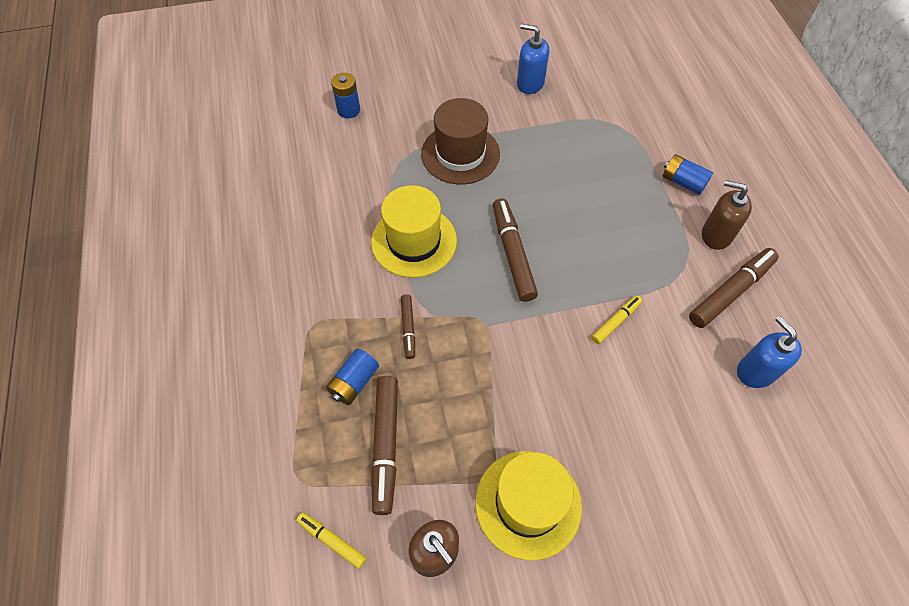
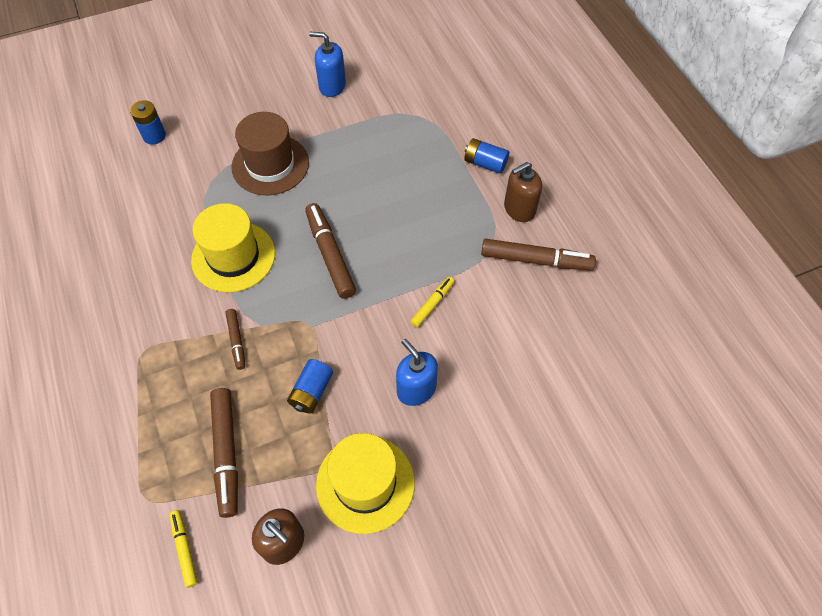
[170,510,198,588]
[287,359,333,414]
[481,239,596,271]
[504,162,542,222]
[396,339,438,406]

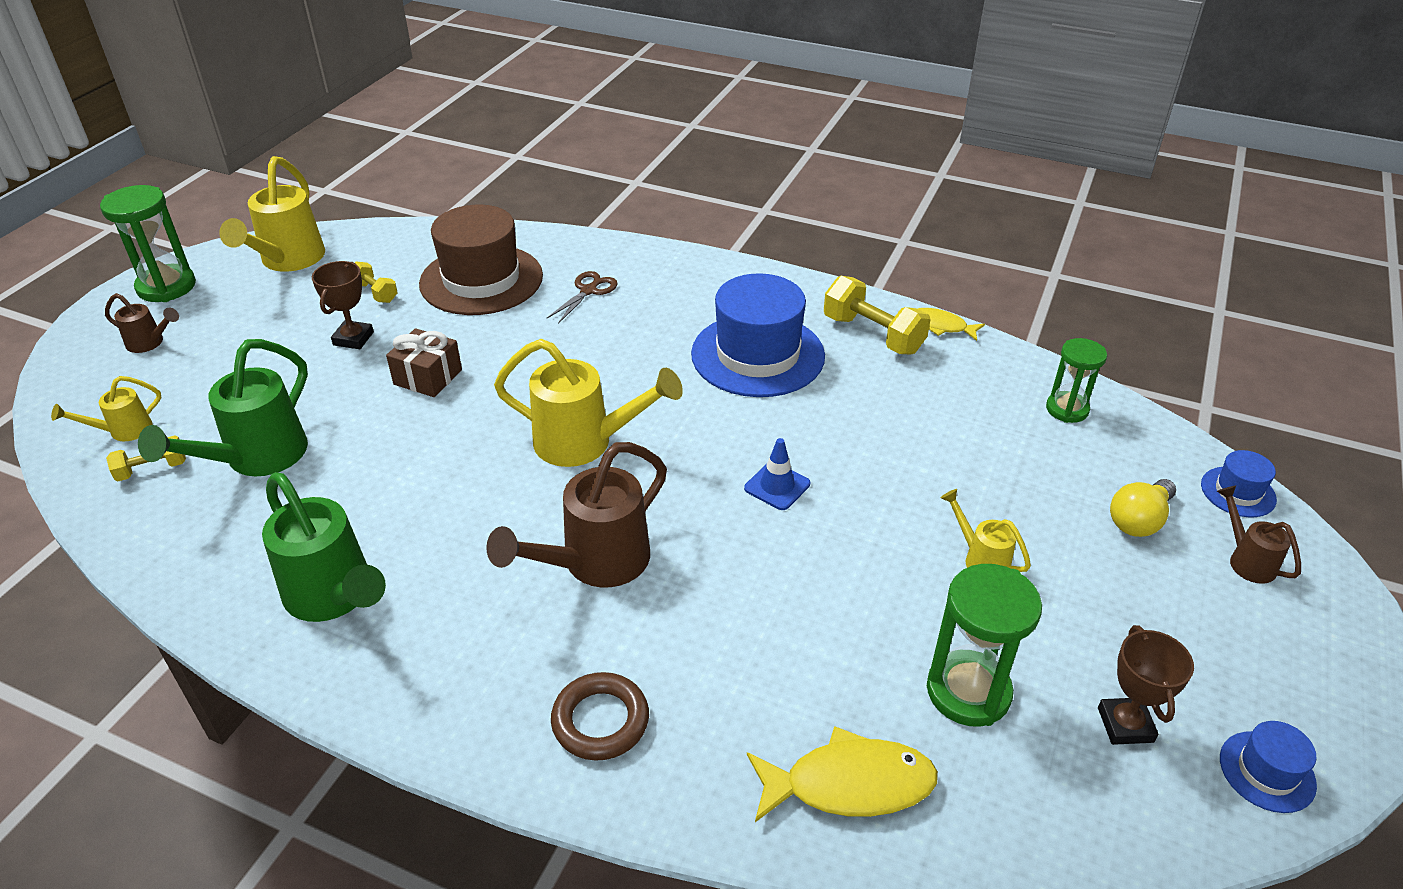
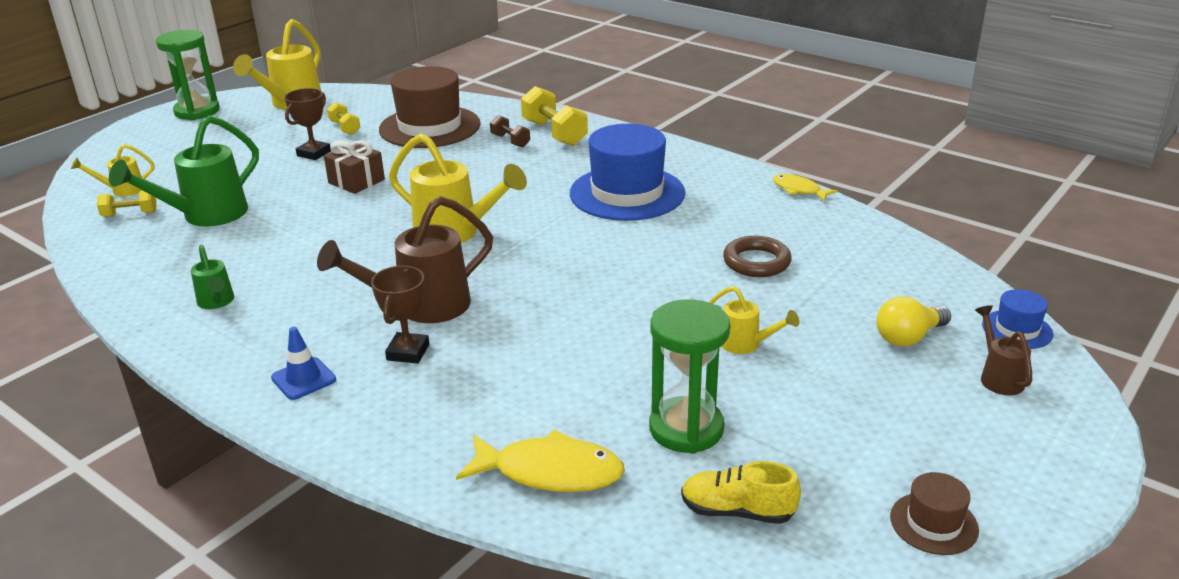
[105,293,179,353] (first image)
[191,245,234,309]
[490,115,530,147]
[723,236,792,277]
[271,327,336,400]
[521,86,588,146]
[709,286,799,354]
[1046,338,1107,423] (first image)
[371,266,429,364]
[890,472,979,555]
[681,461,801,524]

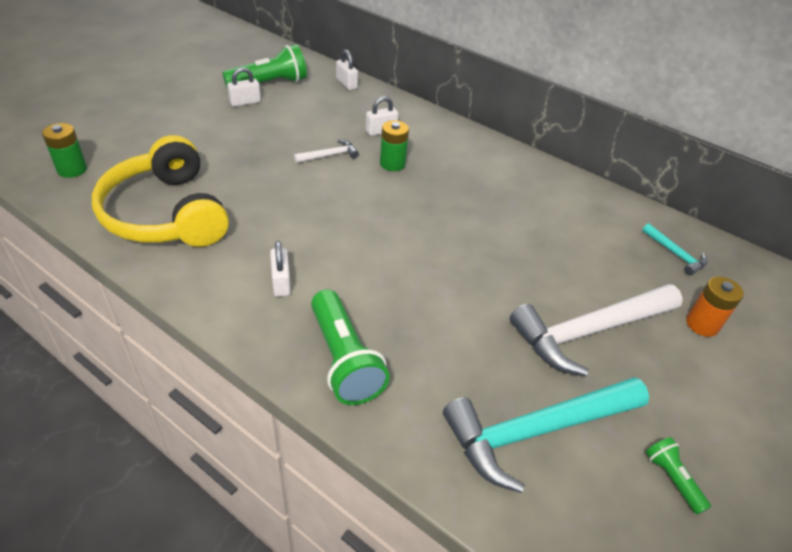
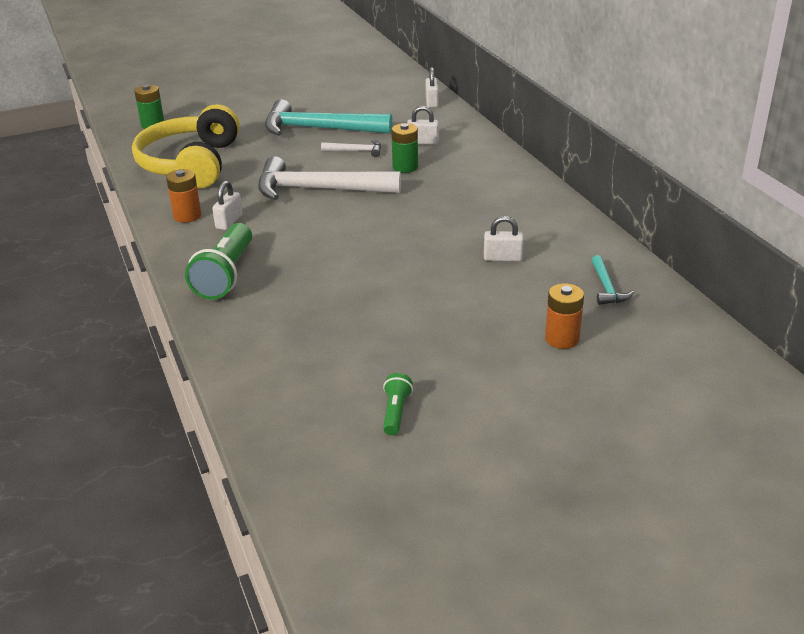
[222,44,307,89] (first image)
[484,216,524,261]
[265,99,393,136]
[258,156,401,200]
[166,169,201,223]

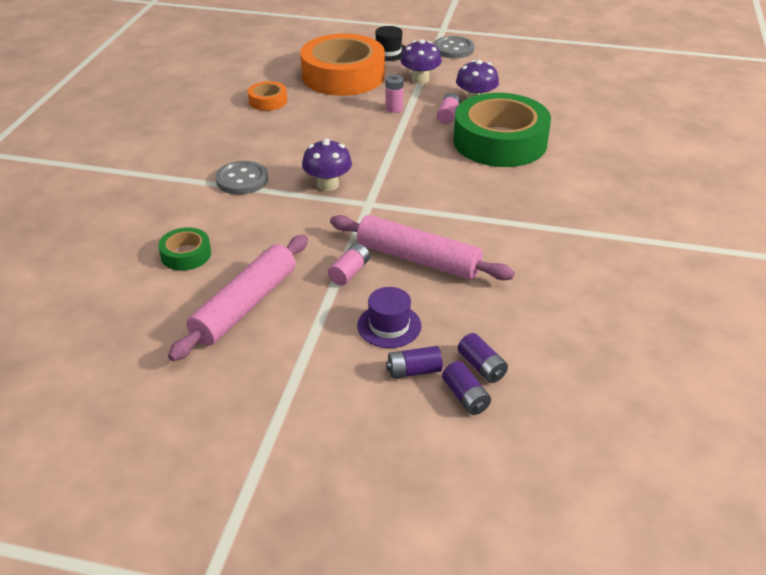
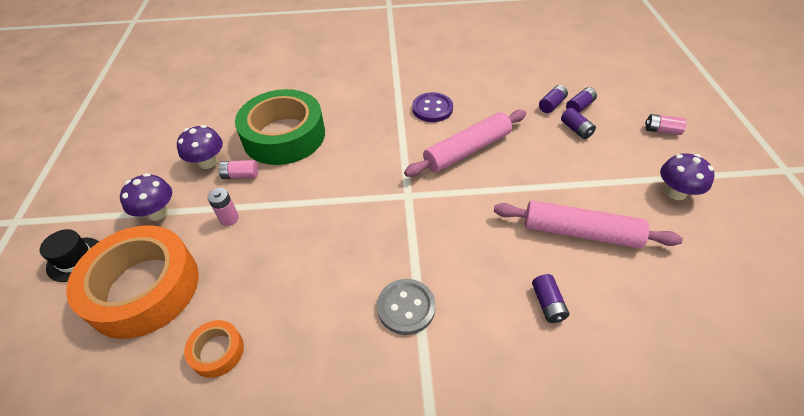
[532,274,569,323]
[660,153,715,200]
[645,114,687,135]
[404,110,526,177]
[357,287,422,348] (first image)
[434,36,474,58] (first image)
[412,92,453,122]

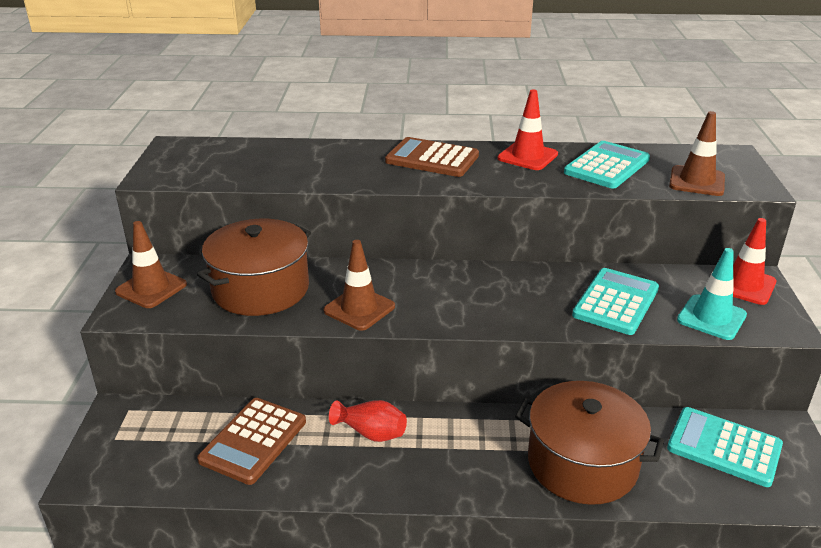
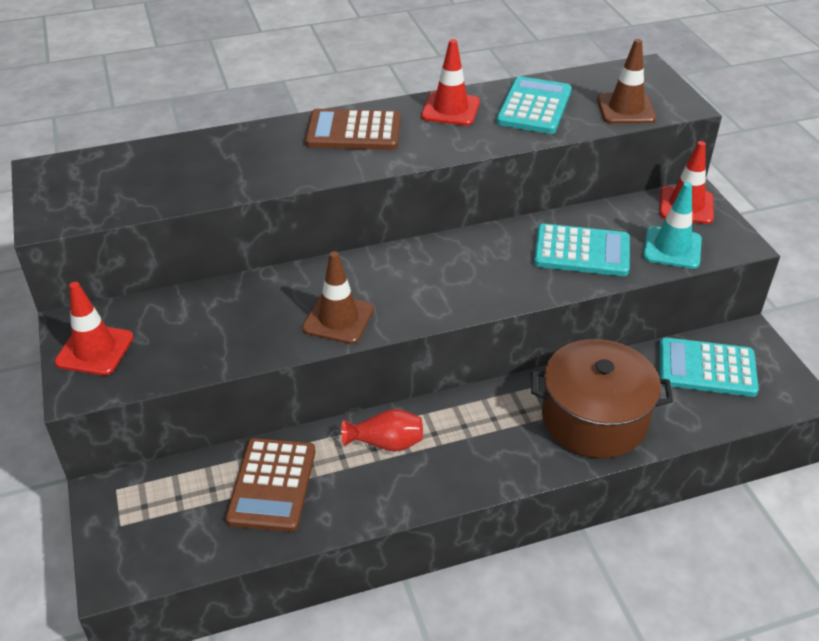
[55,282,134,376]
[197,219,311,316] (first image)
[534,224,630,276]

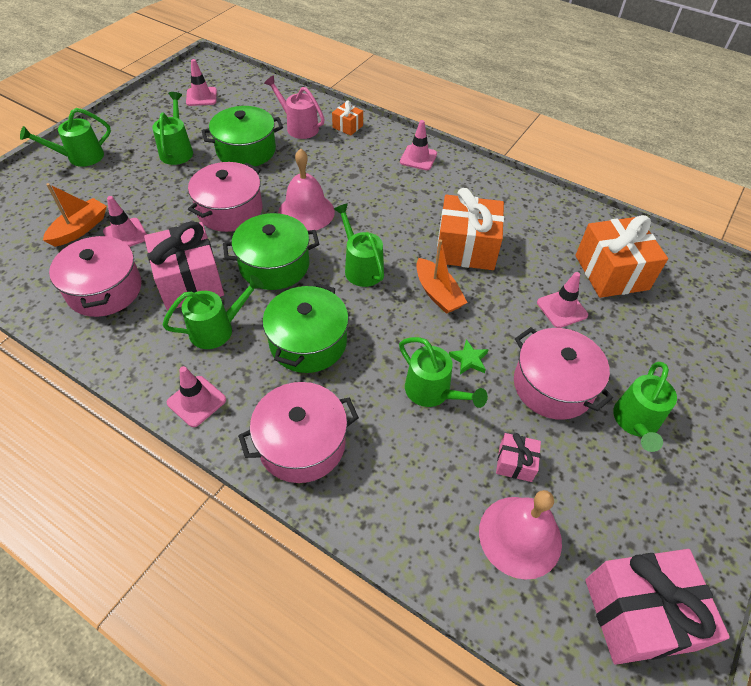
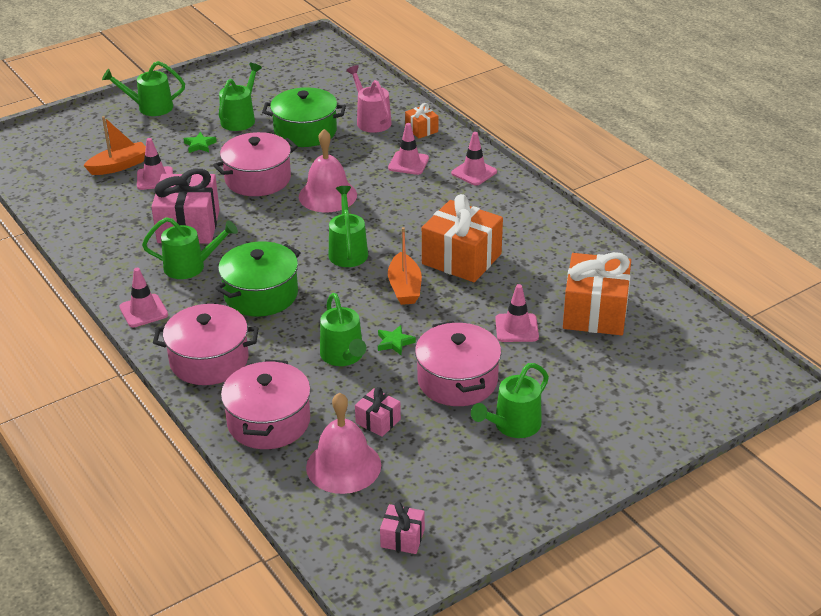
[221,359,311,449]
[388,123,429,175]
[223,213,319,290] (first image)
[380,502,425,554]
[184,132,217,153]

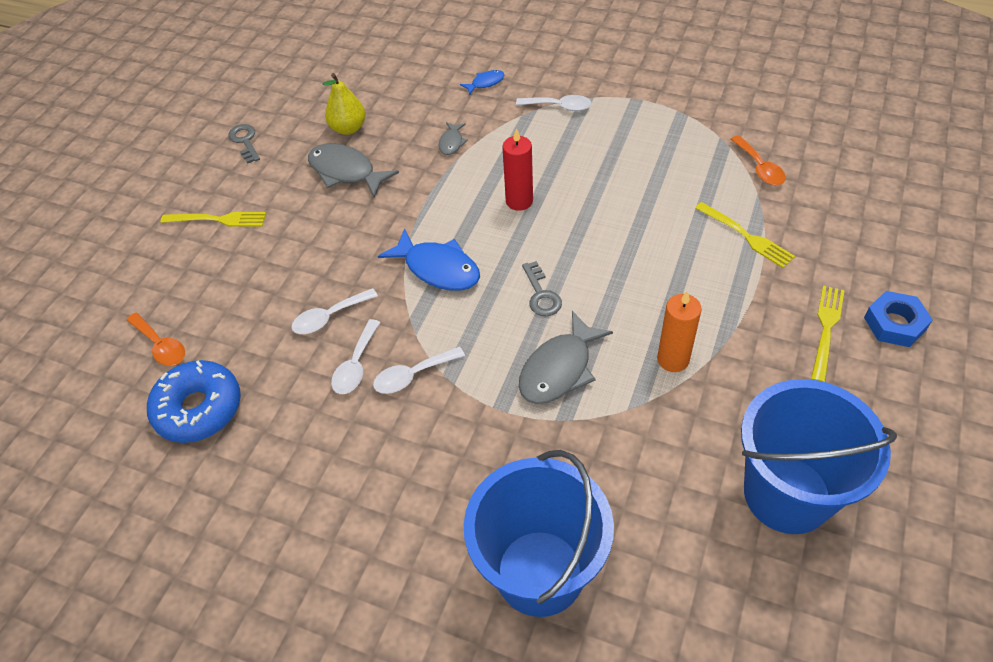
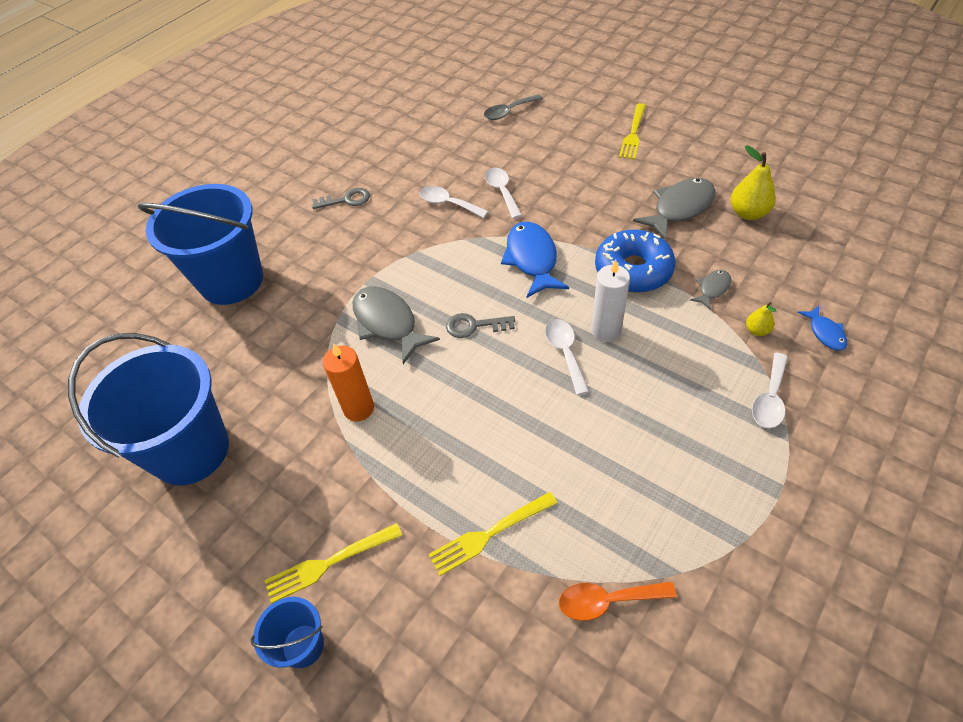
[484,94,543,120]
[595,229,676,293]
[312,188,370,209]
[545,319,589,395]
[501,222,569,298]
[690,270,731,310]
[591,260,630,342]
[264,523,402,604]
[251,597,324,668]
[746,302,776,336]

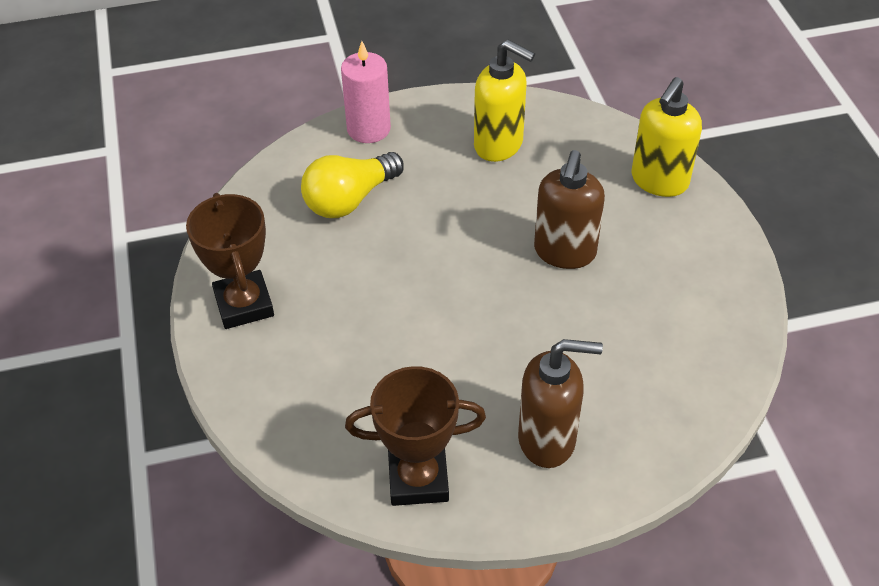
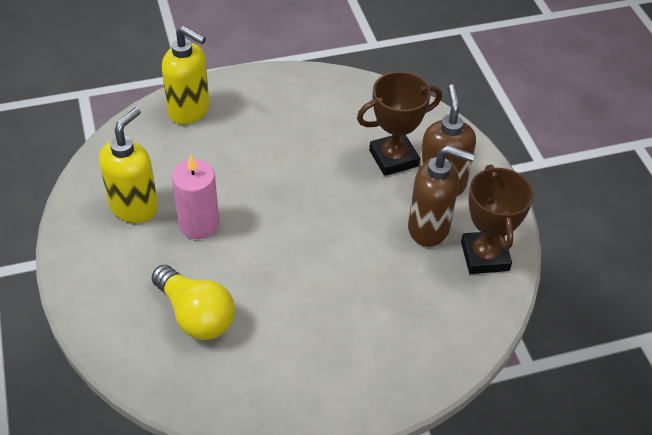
[357,72,442,176]
[172,155,219,239]
[408,146,475,247]

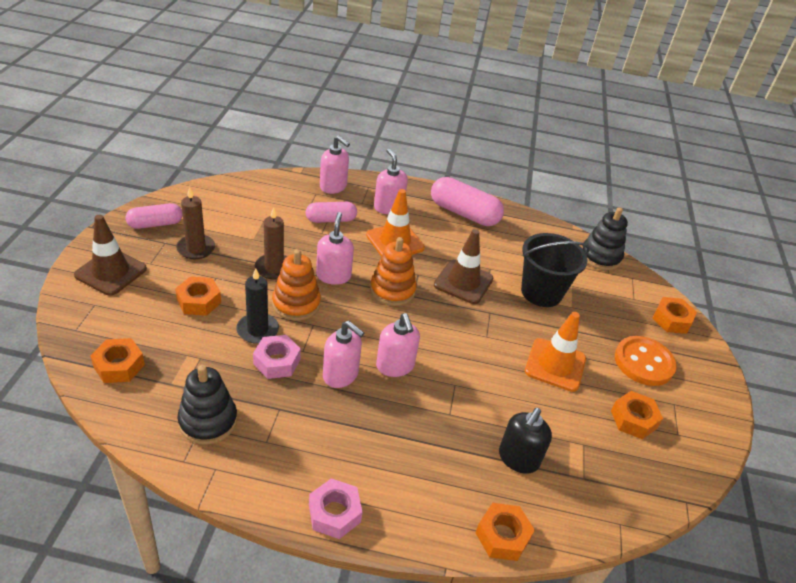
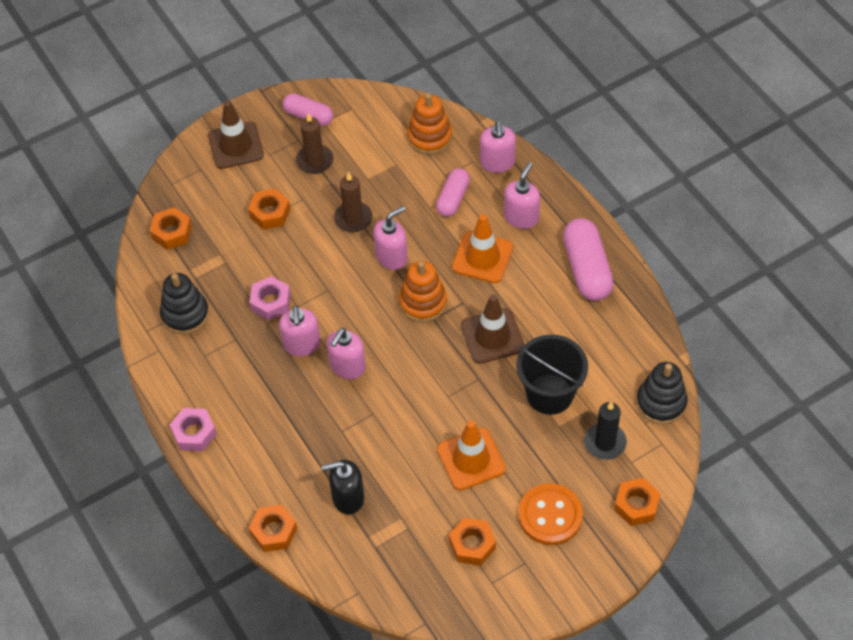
[584,402,627,460]
[407,93,452,155]
[436,168,470,217]

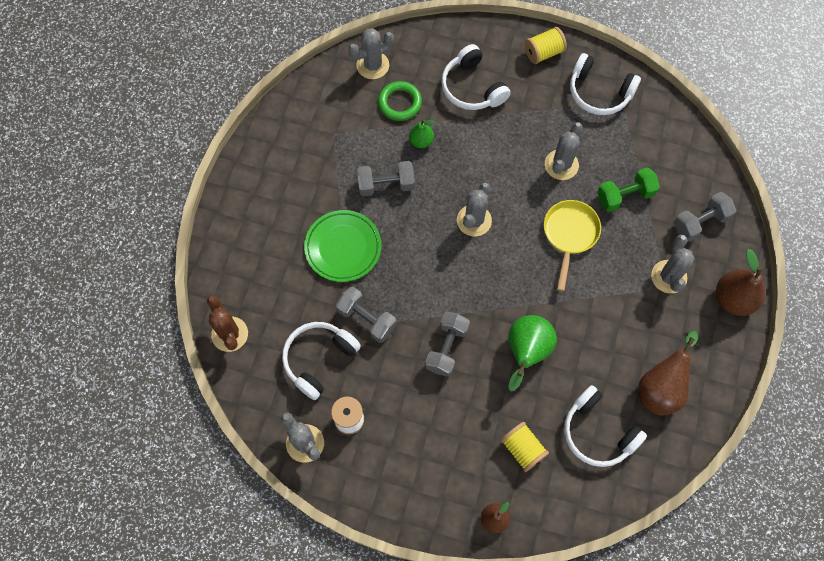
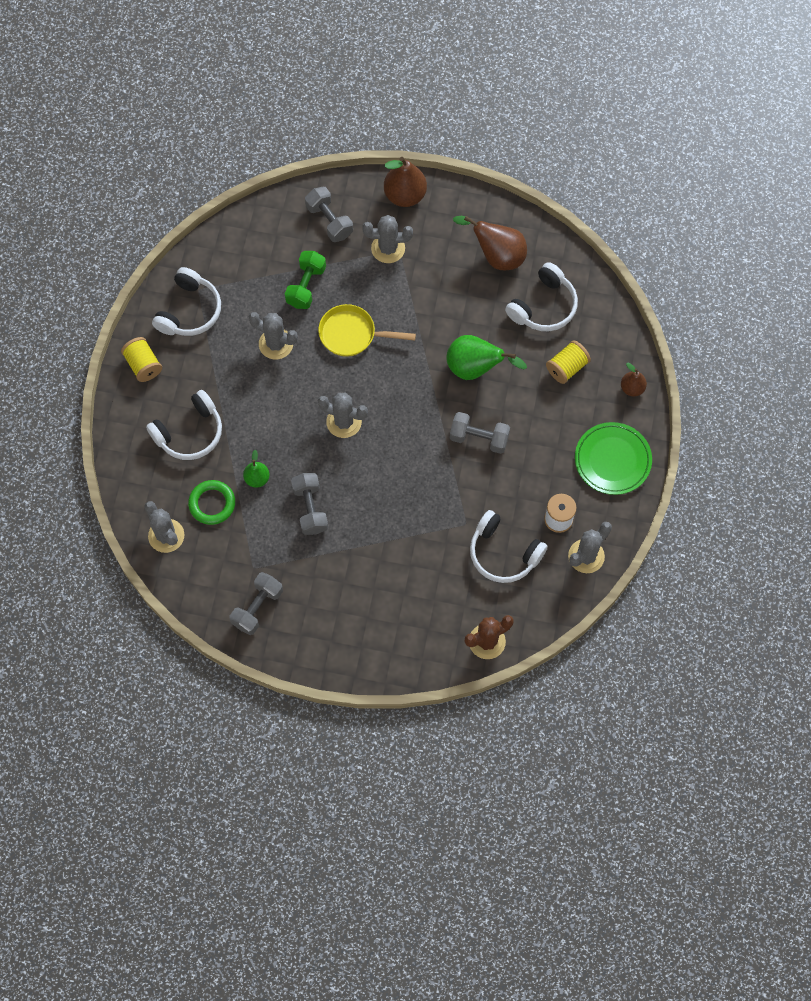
[575,422,652,495]
[230,572,283,635]
[285,251,326,309]

